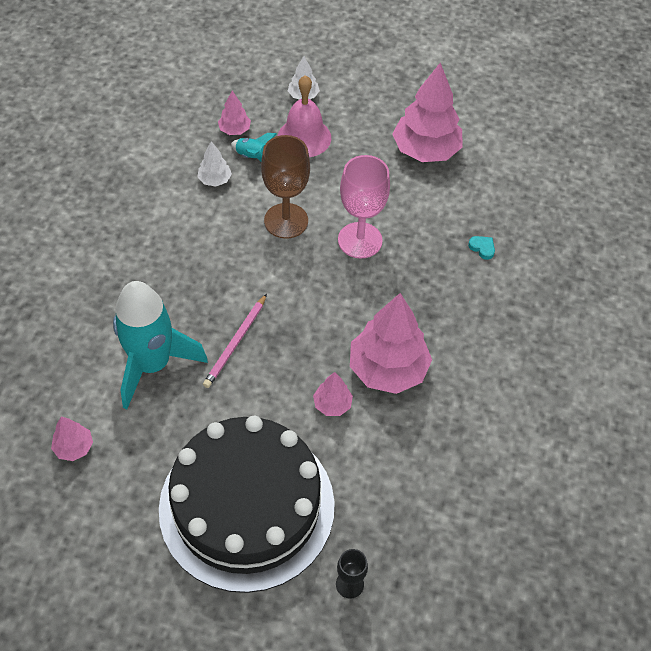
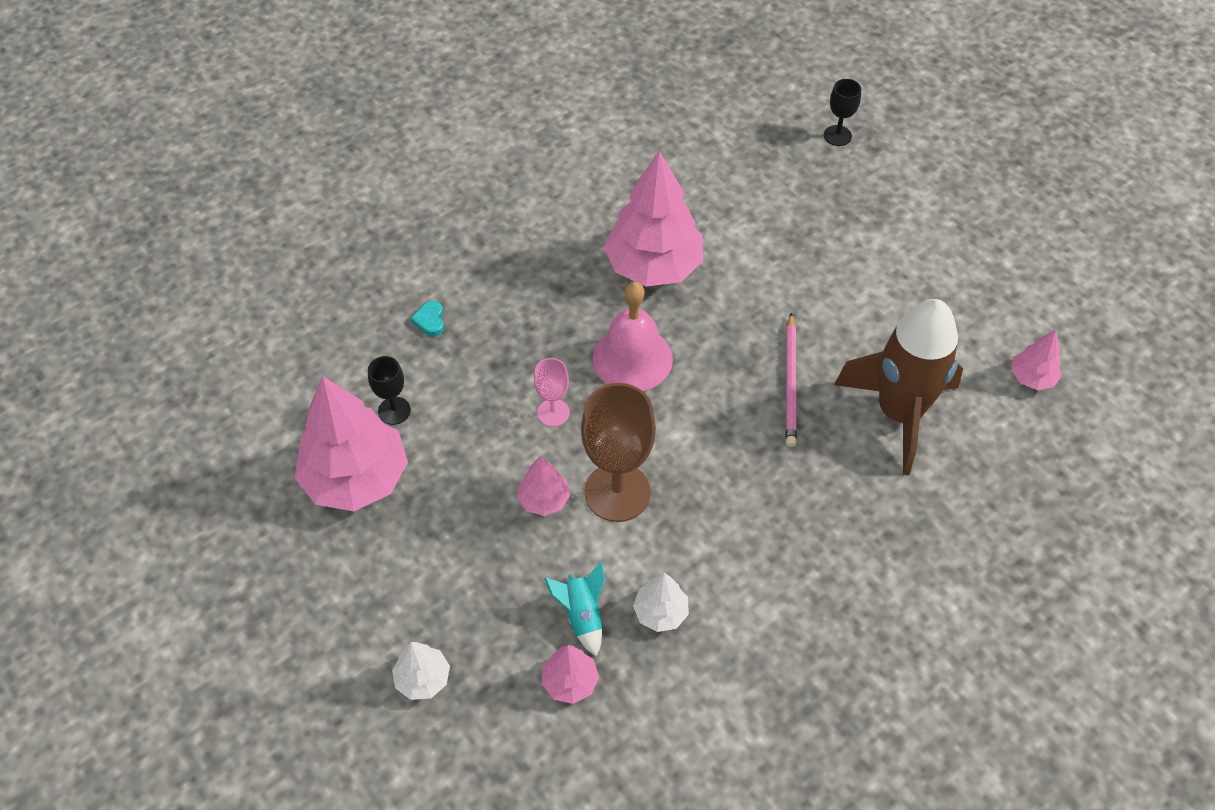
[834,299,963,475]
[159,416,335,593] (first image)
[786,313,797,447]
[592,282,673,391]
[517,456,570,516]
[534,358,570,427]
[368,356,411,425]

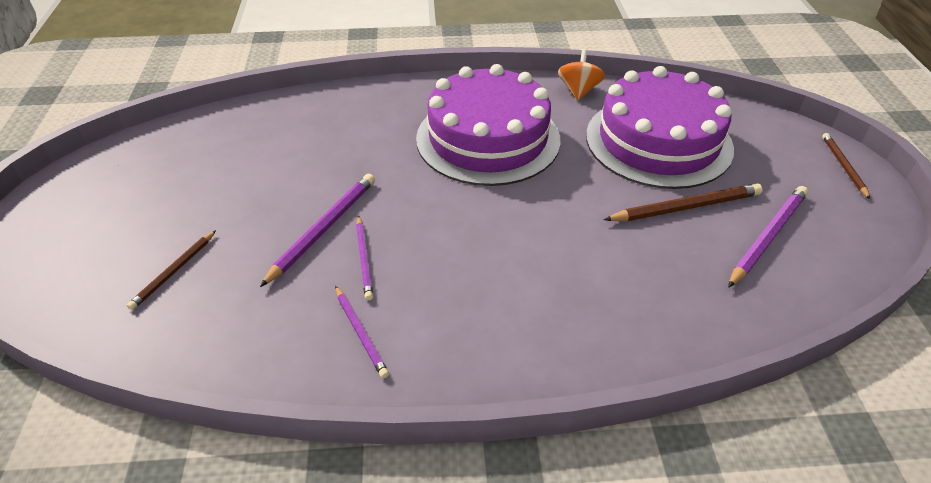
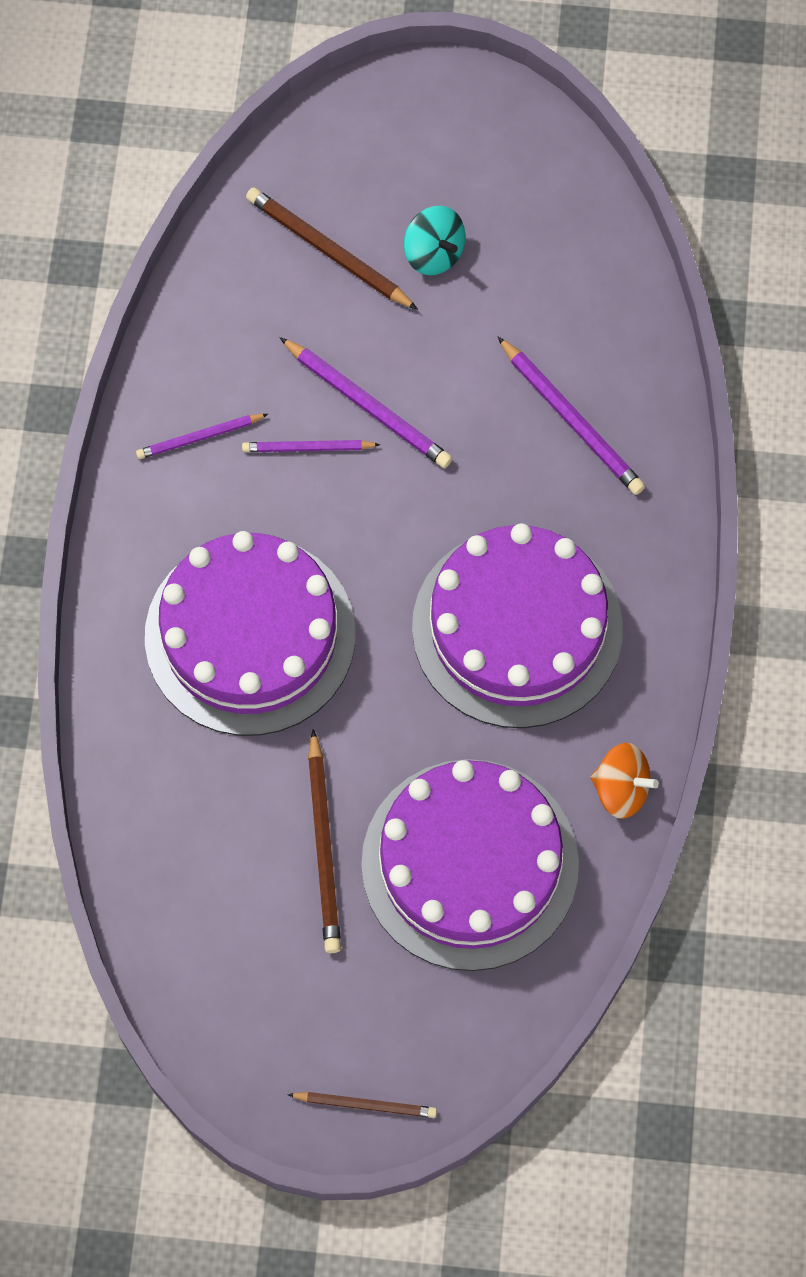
[246,187,418,310]
[498,337,645,495]
[145,531,355,736]
[404,206,466,275]

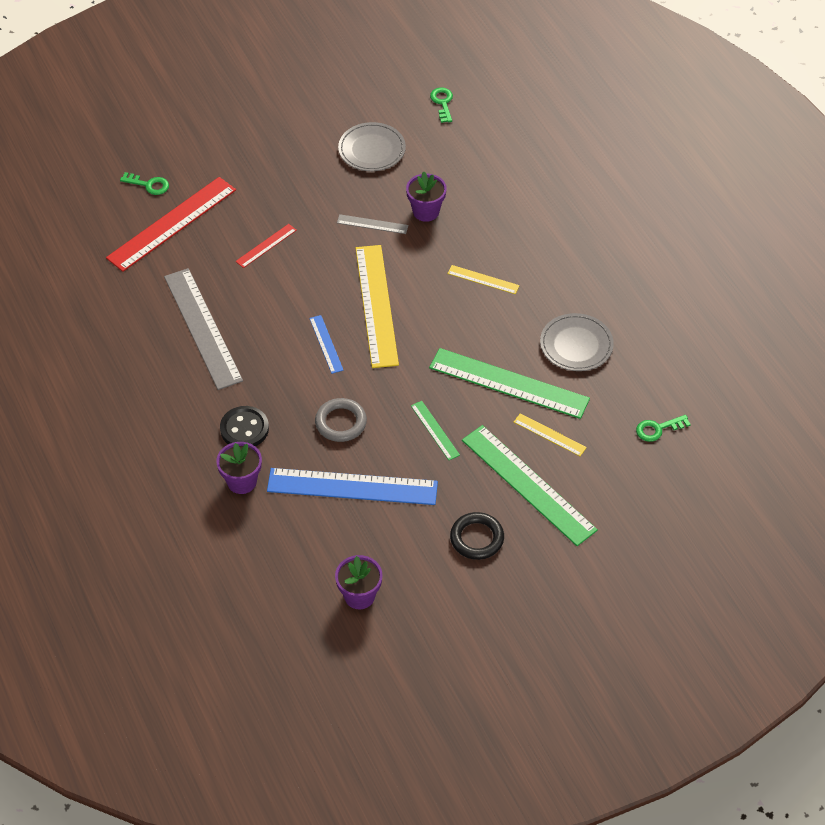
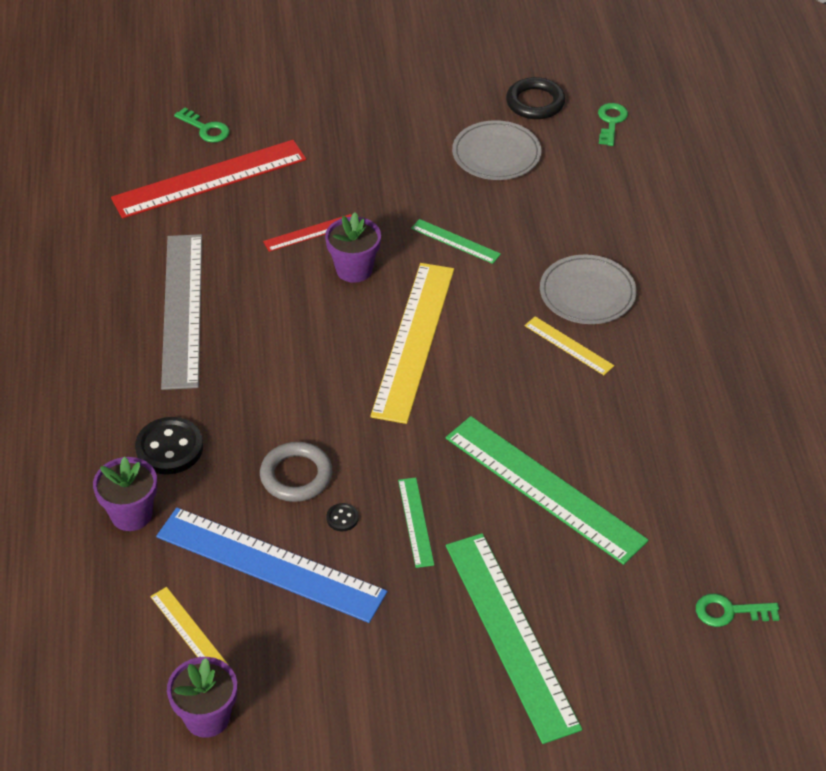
[309,315,344,374] (first image)
[411,219,501,264]
[325,212,381,283]
[506,77,565,119]
[150,587,228,664]
[540,254,637,324]
[326,503,359,531]

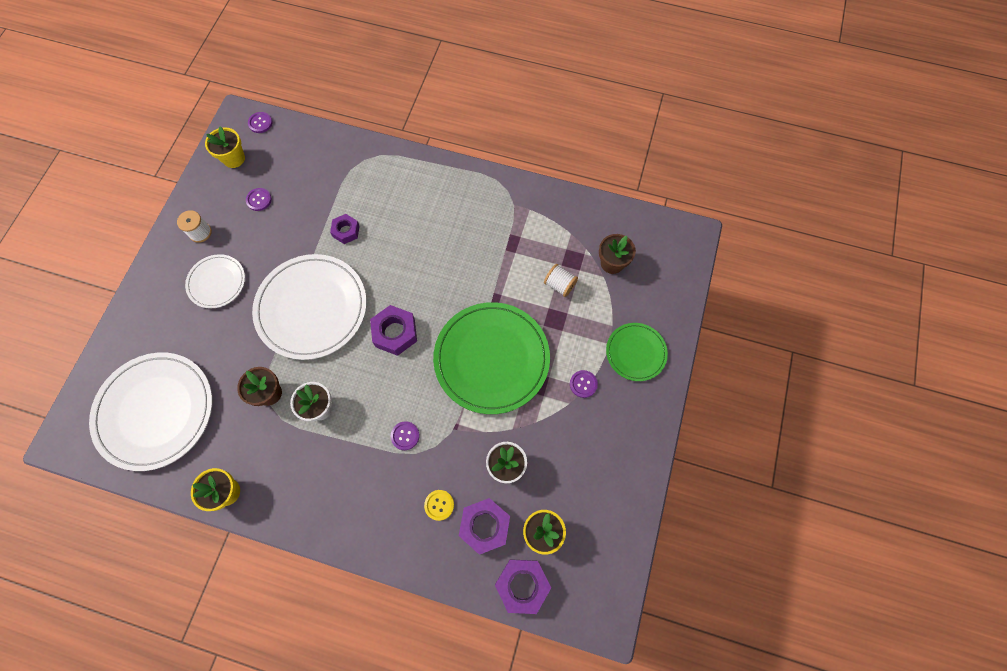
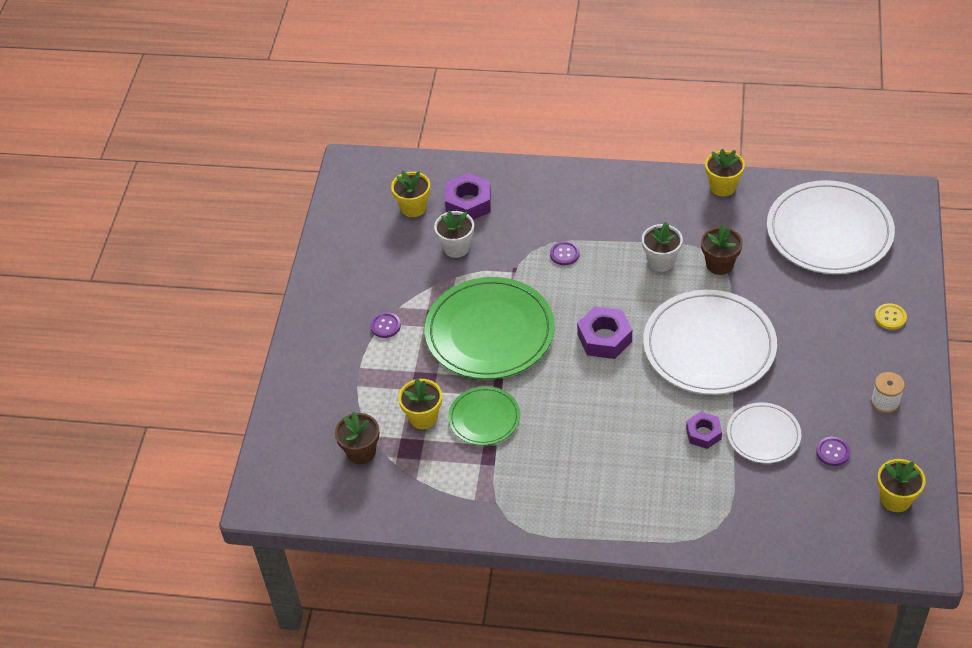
[727,402,801,463]
[248,112,272,133] (first image)
[875,303,907,330]
[495,559,551,614] (first image)
[398,378,442,429]
[448,386,520,445]

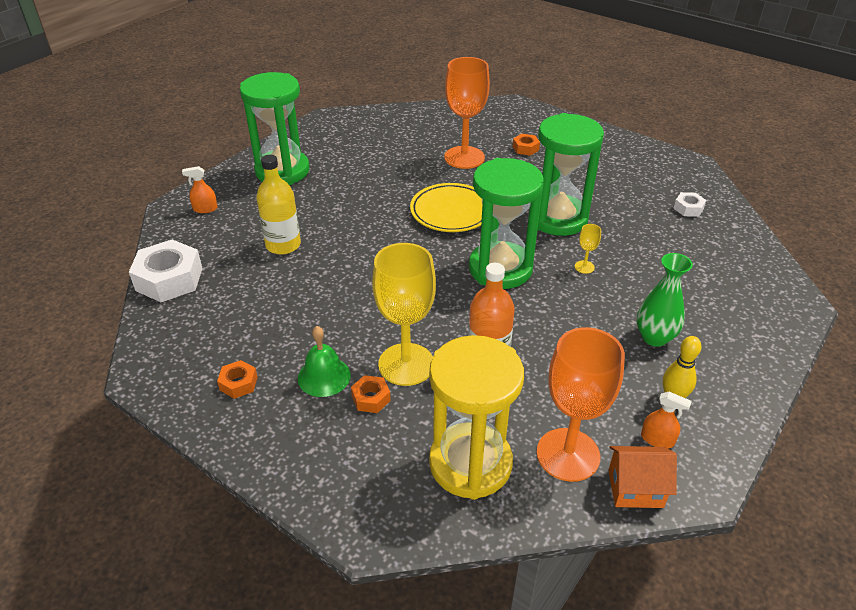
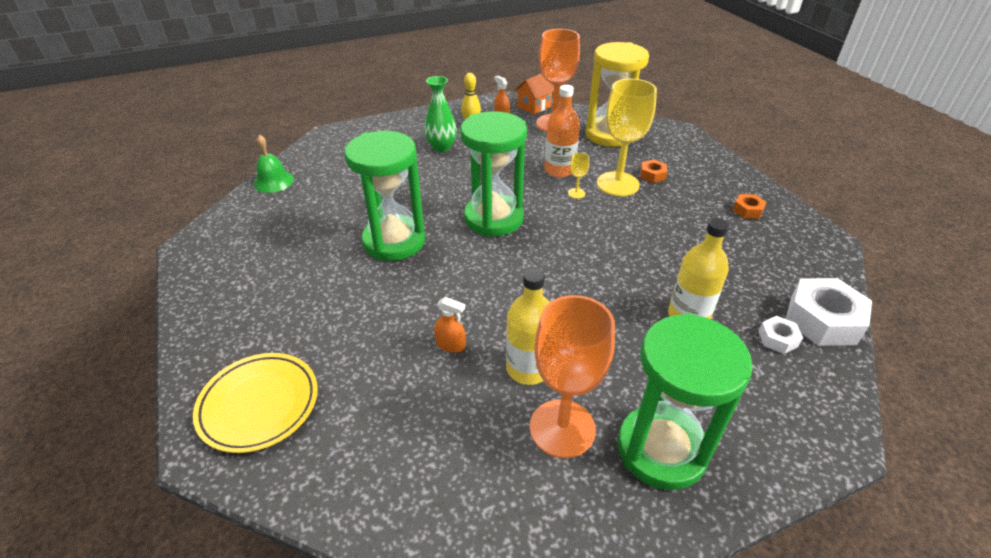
[434,297,466,353]
[254,135,294,193]
[193,353,318,453]
[530,295,615,458]
[513,134,540,156] (first image)
[568,153,589,199]
[515,73,554,115]
[758,316,803,354]
[506,268,550,385]

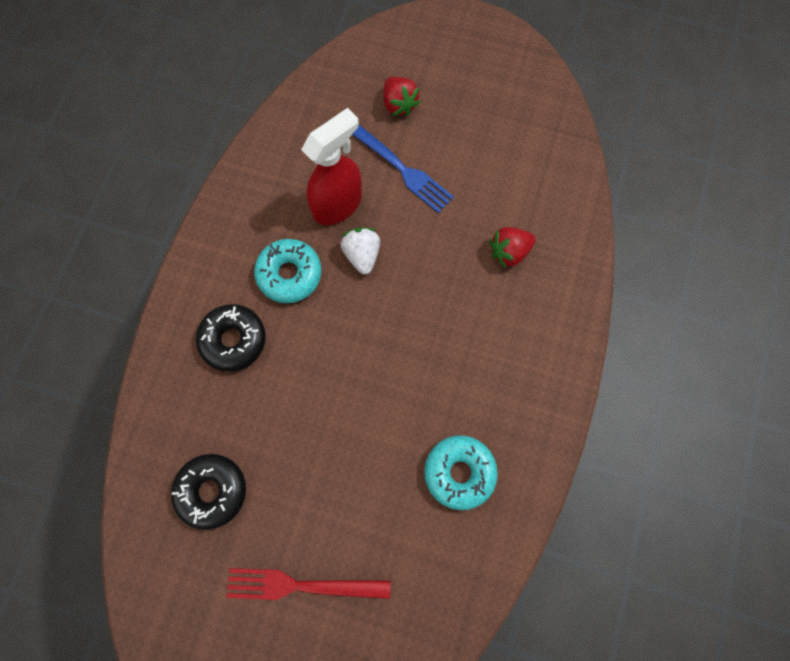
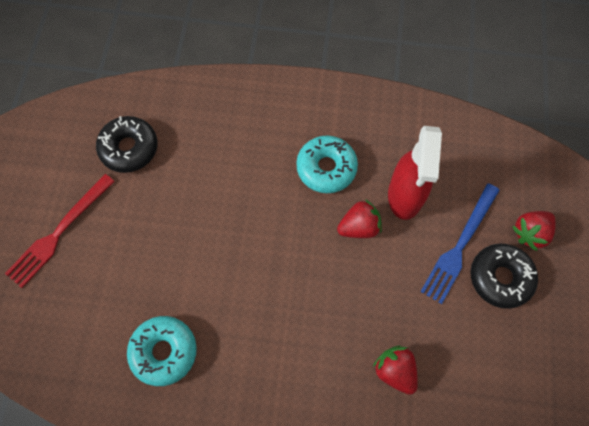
[470,244,538,309]
[5,174,115,288]
[388,126,442,220]
[337,199,382,238]

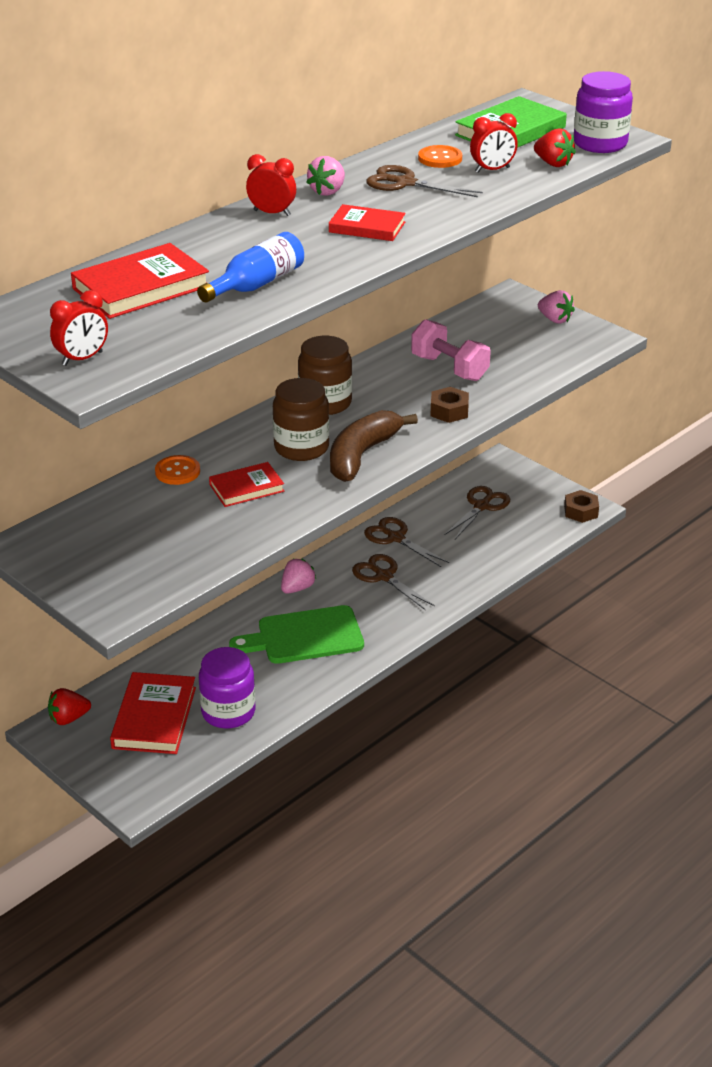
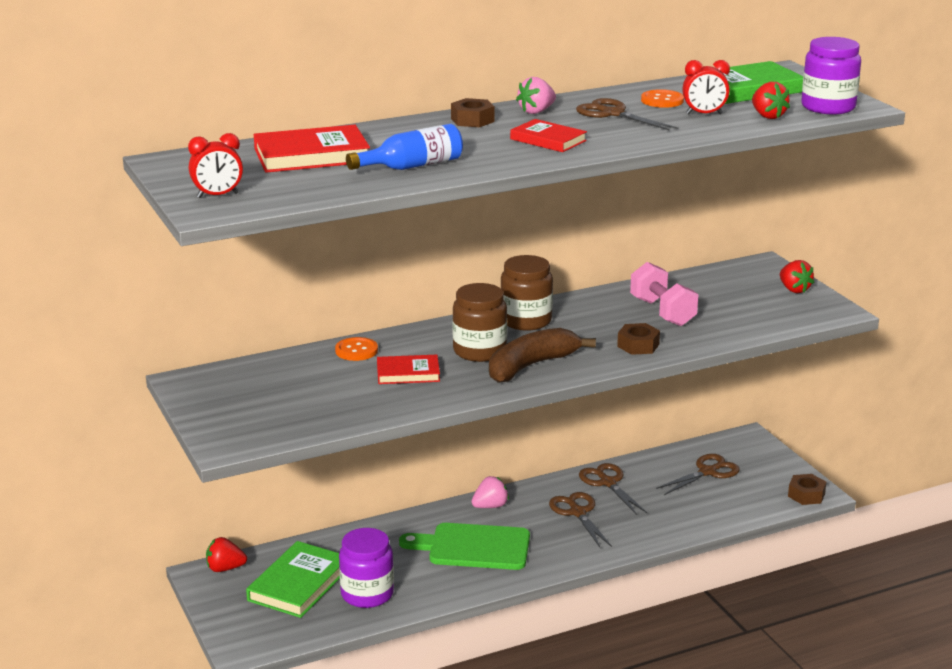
[246,541,340,618]
[451,98,495,127]
[780,260,814,293]

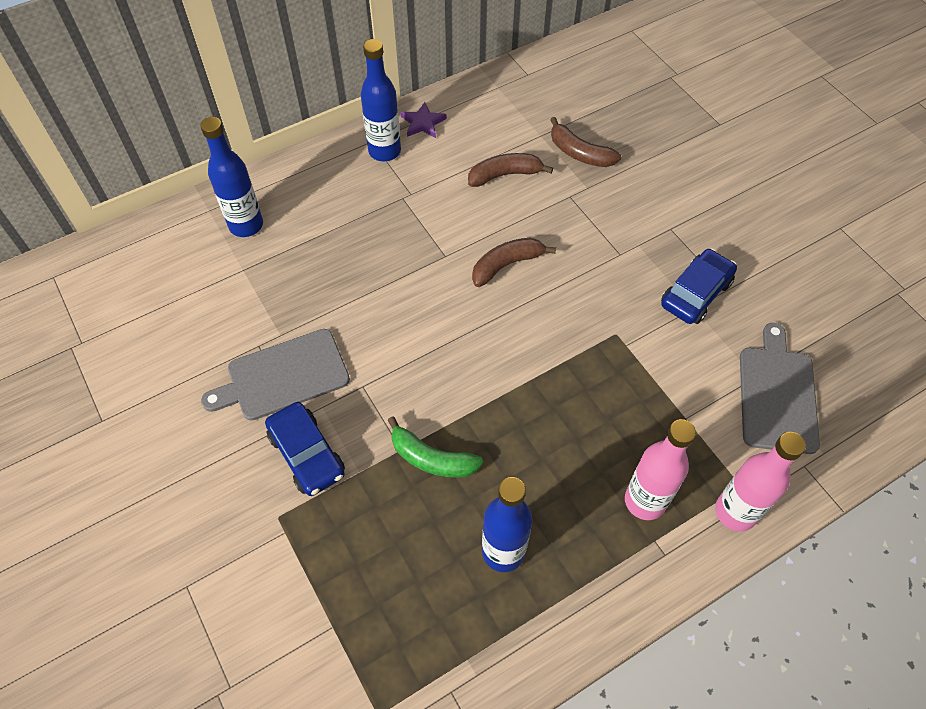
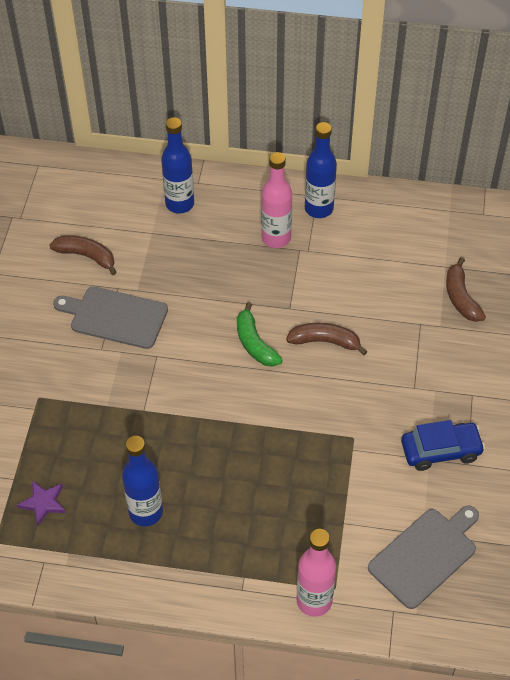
[265,402,345,496] (first image)
[237,302,283,367]
[17,480,66,526]
[49,235,117,275]
[261,152,292,248]

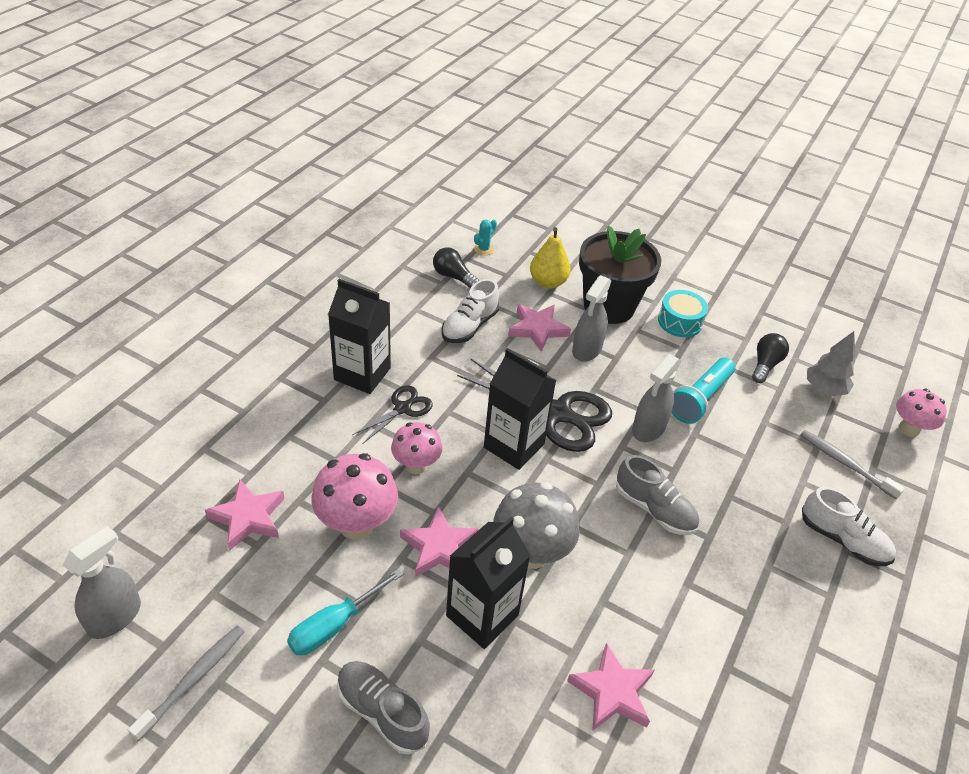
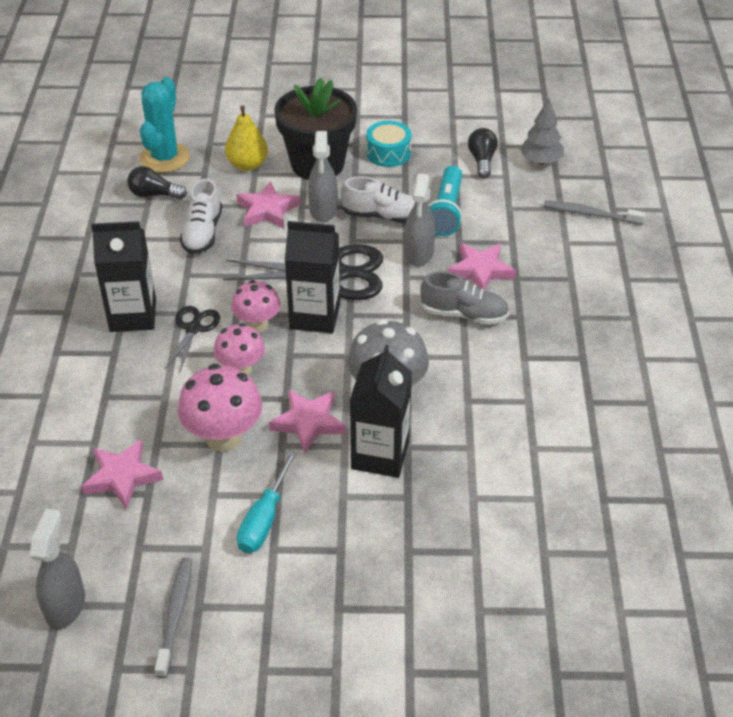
[337,661,430,755] (first image)
[140,77,190,173]
[447,243,516,290]
[341,176,415,223]
[231,280,281,332]

